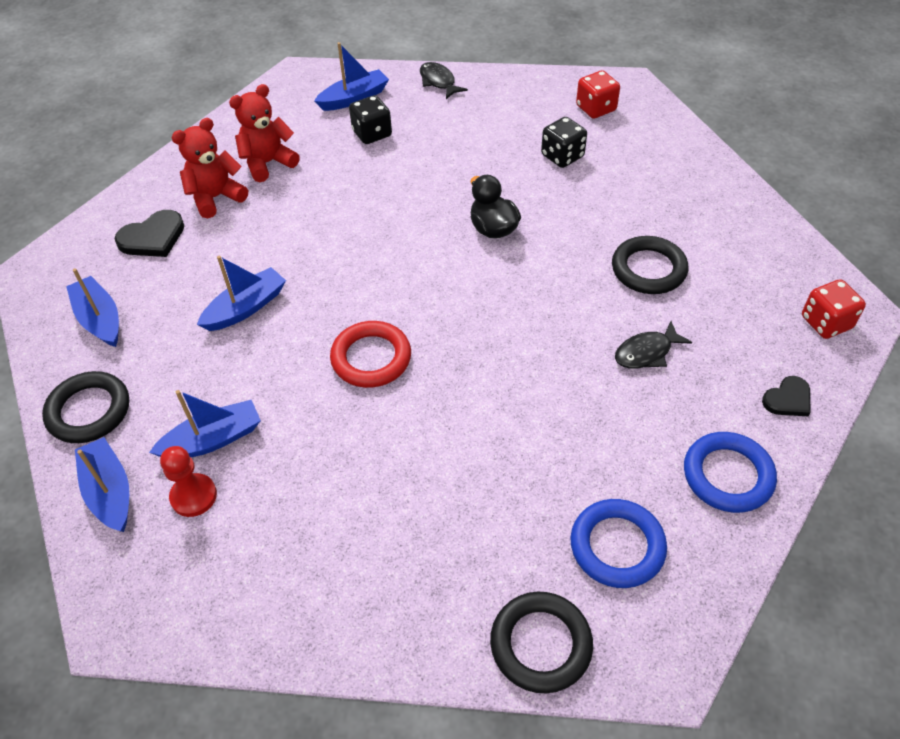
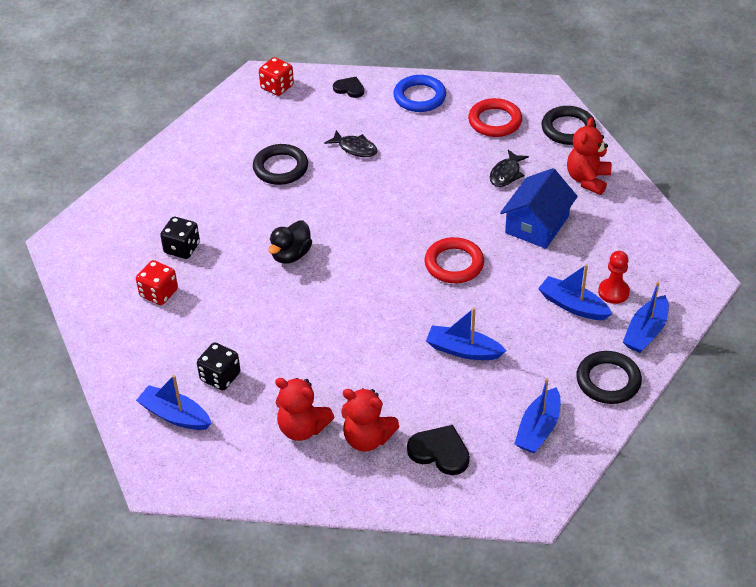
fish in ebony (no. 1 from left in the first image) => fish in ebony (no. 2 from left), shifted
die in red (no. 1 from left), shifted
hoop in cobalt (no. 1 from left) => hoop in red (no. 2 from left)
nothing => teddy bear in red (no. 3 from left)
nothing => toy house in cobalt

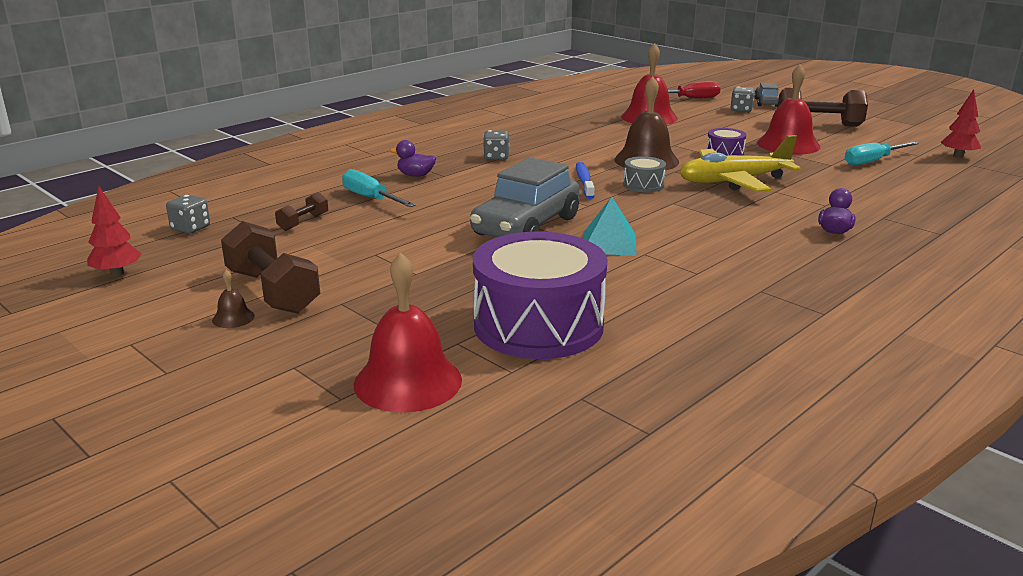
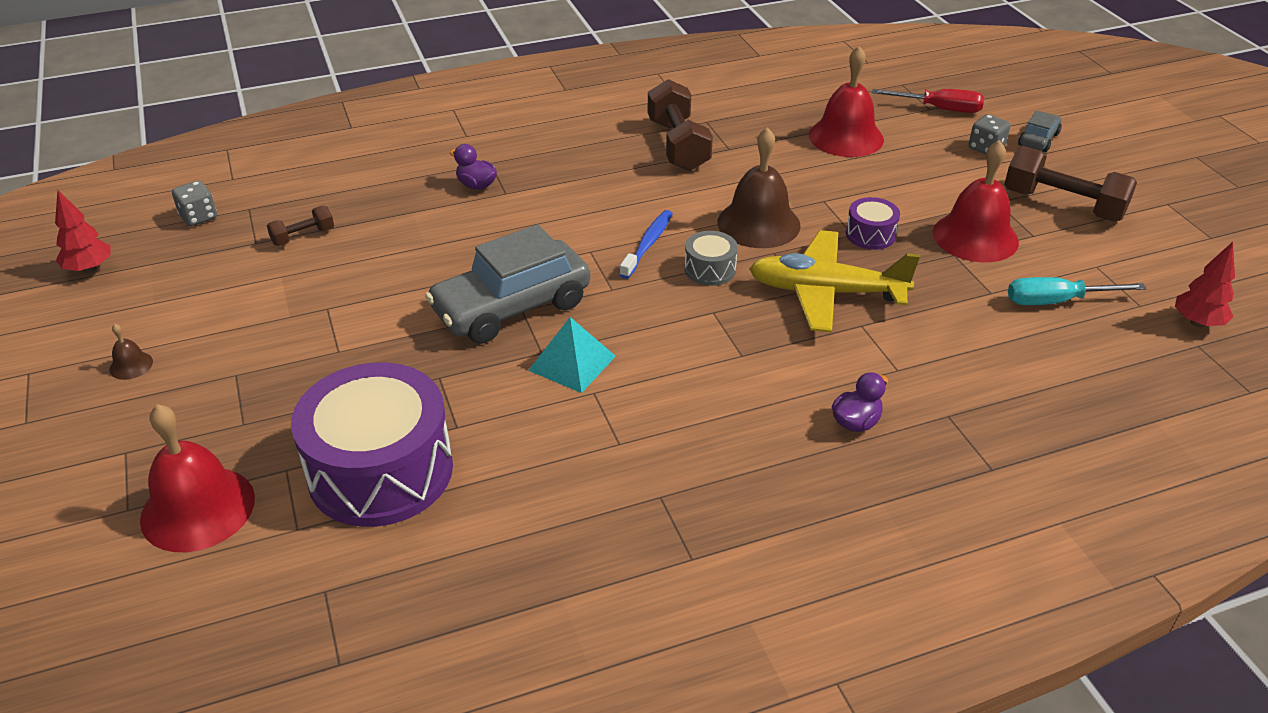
die in gray (no. 2 from left) => nothing
flat screwdriver in turquoise (no. 1 from left) => nothing
hand weight in brown (no. 1 from left in the first image) => hand weight in brown (no. 2 from left), shifted

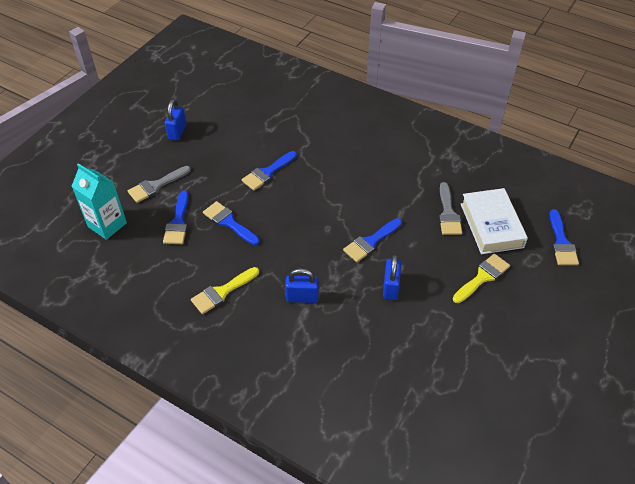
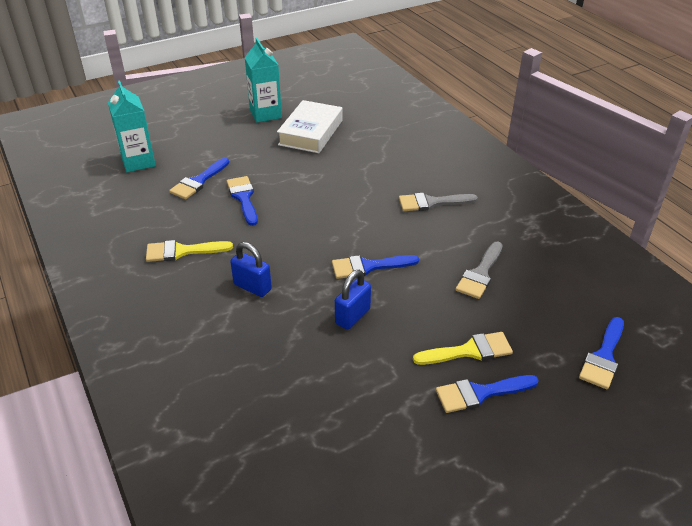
lock in cobalt (no. 1 from left) => carton in turquoise (no. 2 from left)
paint brush in cobalt (no. 3 from left in the first image) => paint brush in cobalt (no. 4 from left), shifted
paint brush in gray (no. 1 from left), shifted
hardcover in snow-white, shifted

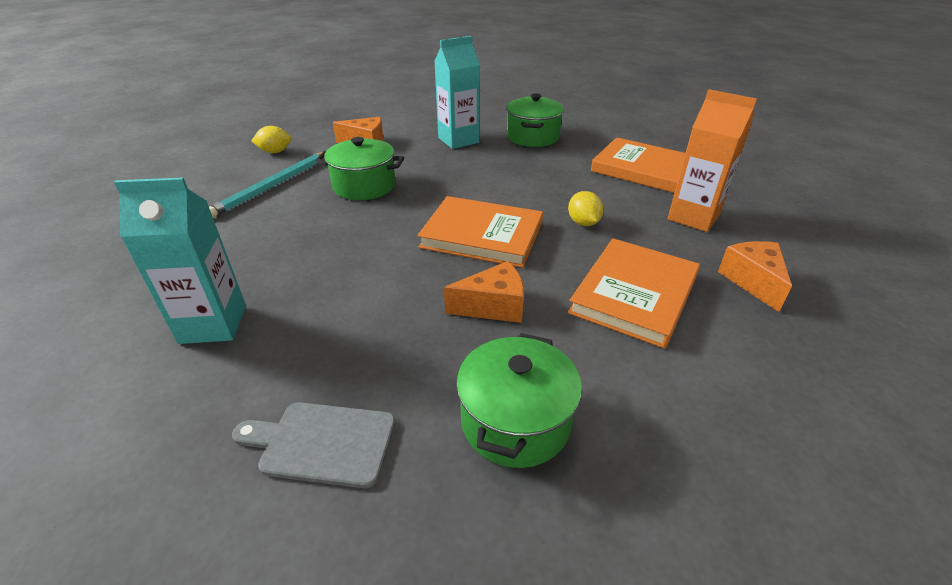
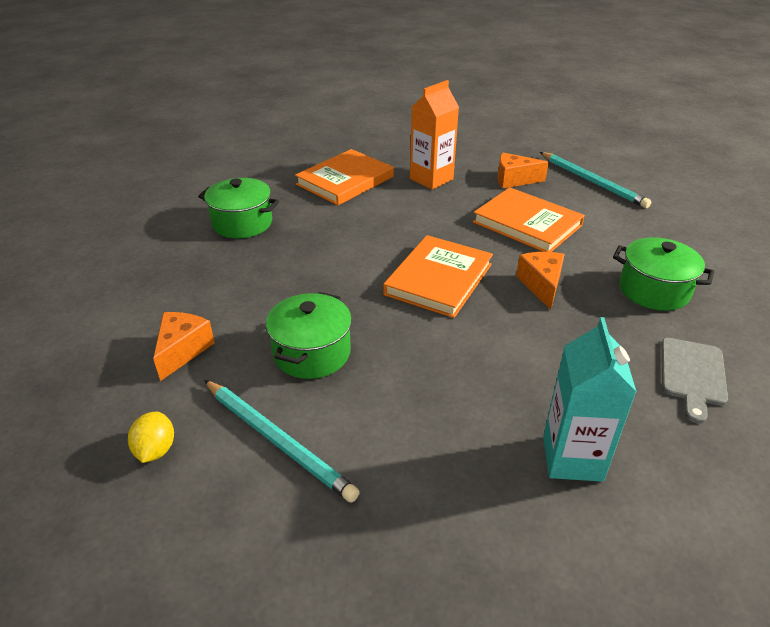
carton in turquoise (no. 2 from left) => nothing
citrus fruit in golden (no. 2 from left) => nothing
nothing => lead pencil in turquoise (no. 2 from left)

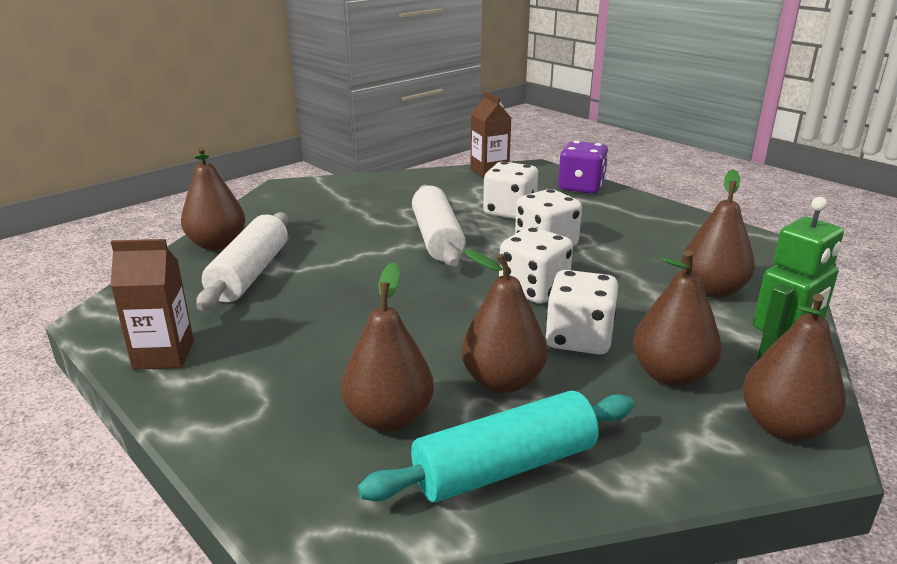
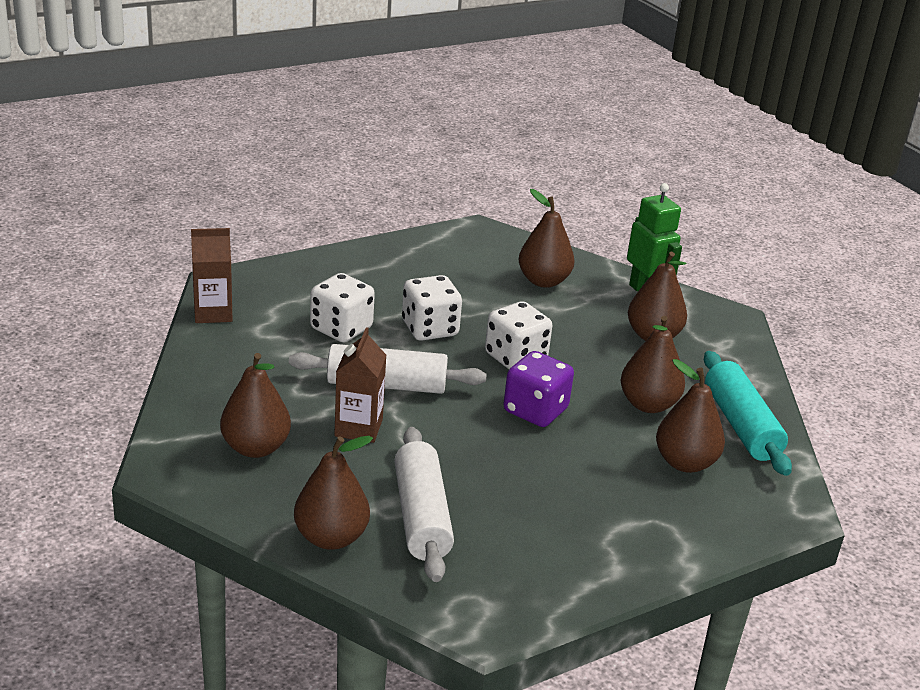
die in violet, shifted
dough roller in snow-white (no. 1 from left in the first image) => dough roller in snow-white (no. 2 from left), 60 degrees clockwise
carton in brown (no. 1 from left in the first image) => carton in brown (no. 2 from left), shifted
die in snow-white (no. 4 from left) => nothing
toy pear in brown (no. 6 from left in the first image) => toy pear in brown (no. 1 from left), shifted

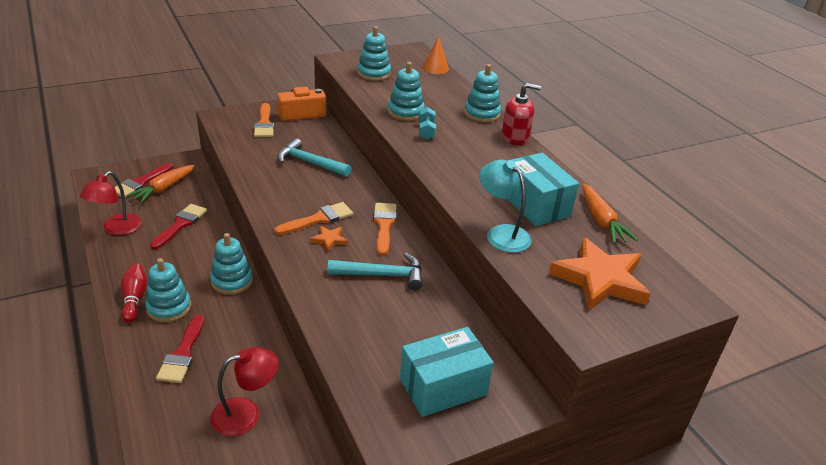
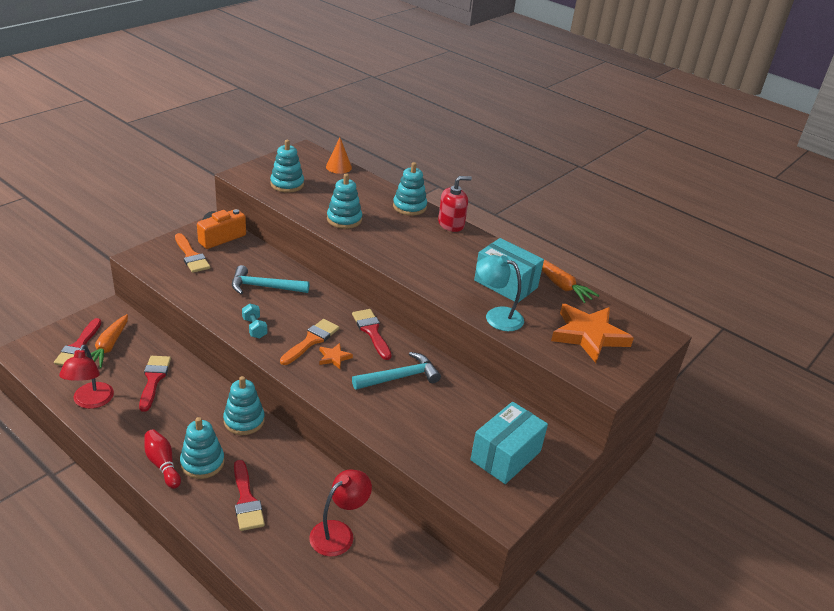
hand weight in turquoise, shifted
paint brush in orange-coloured (no. 3 from left) => paint brush in red (no. 4 from left)

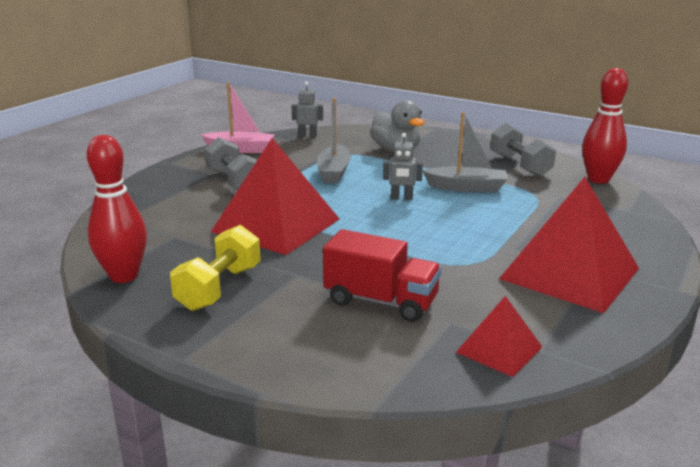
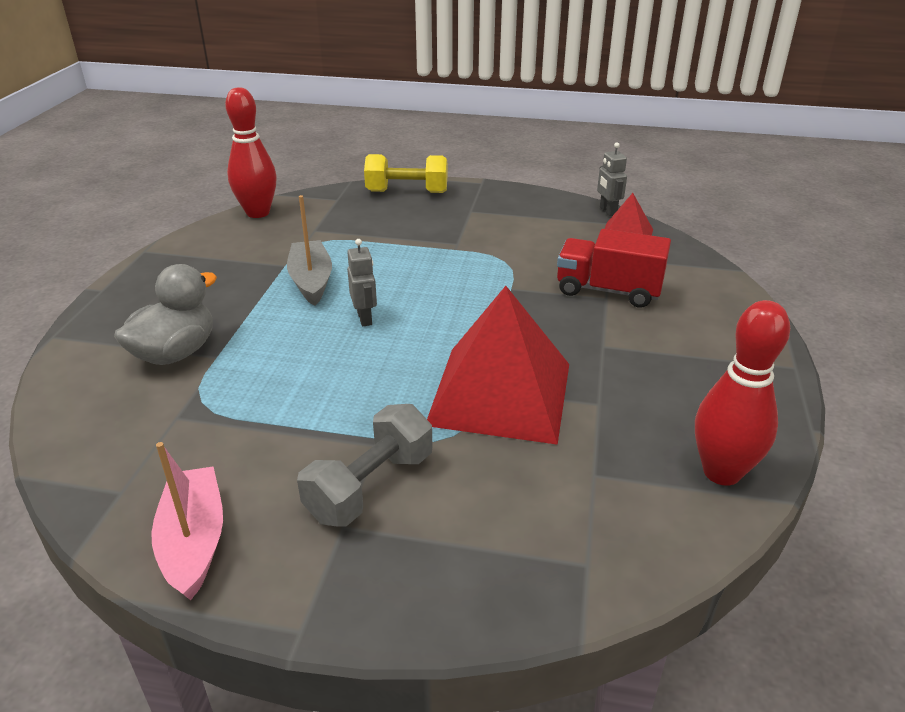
toy robot in gray (no. 1 from left in the first image) => toy robot in gray (no. 2 from left), shifted
boat in gray (no. 1 from left) => nothing
hand weight in gray (no. 2 from left) => nothing
pyramid in red (no. 3 from left) => nothing
hand weight in golden, shifted
toy truck in red, 75 degrees counterclockwise

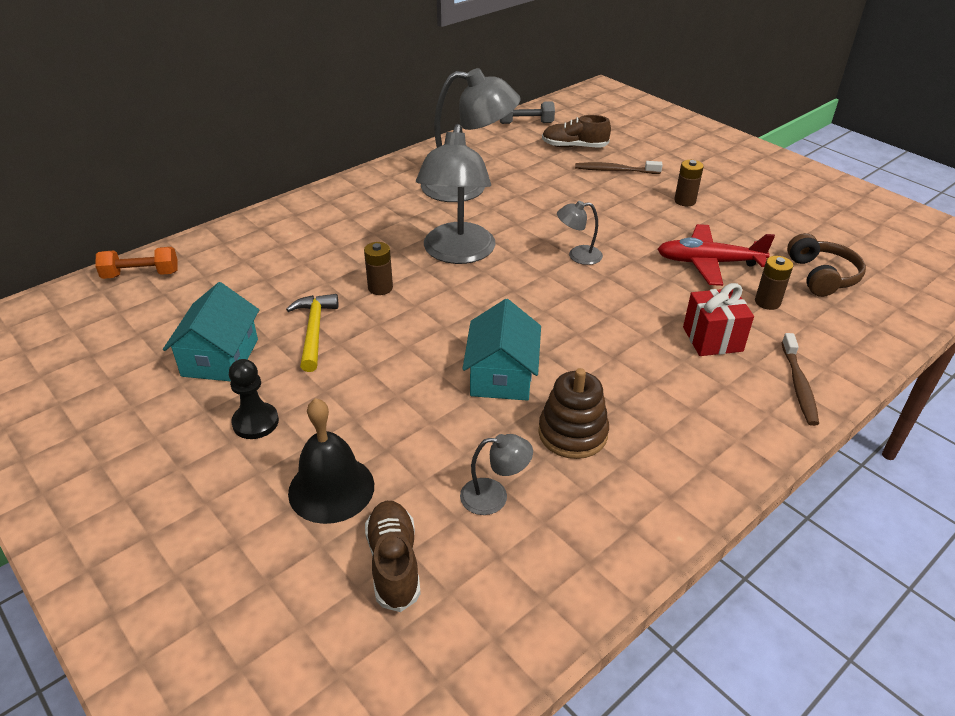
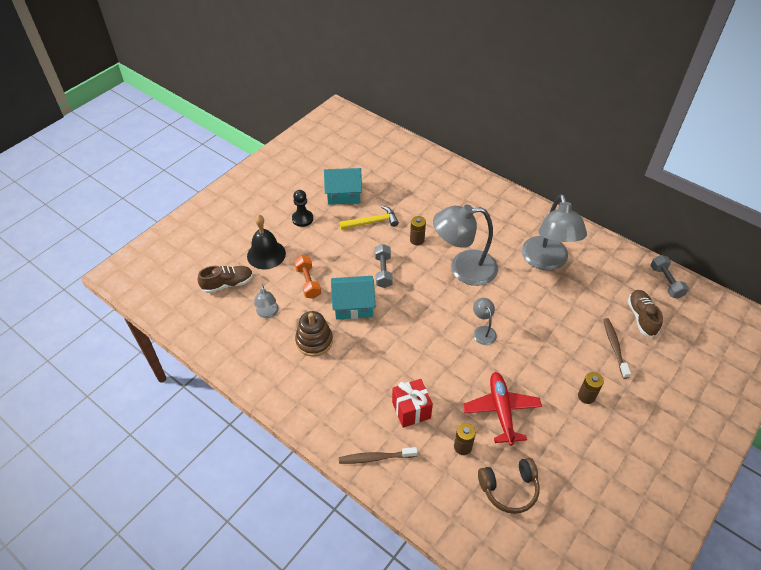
hand weight in orange-coloured, shifted
nothing => hand weight in gray (no. 1 from left)

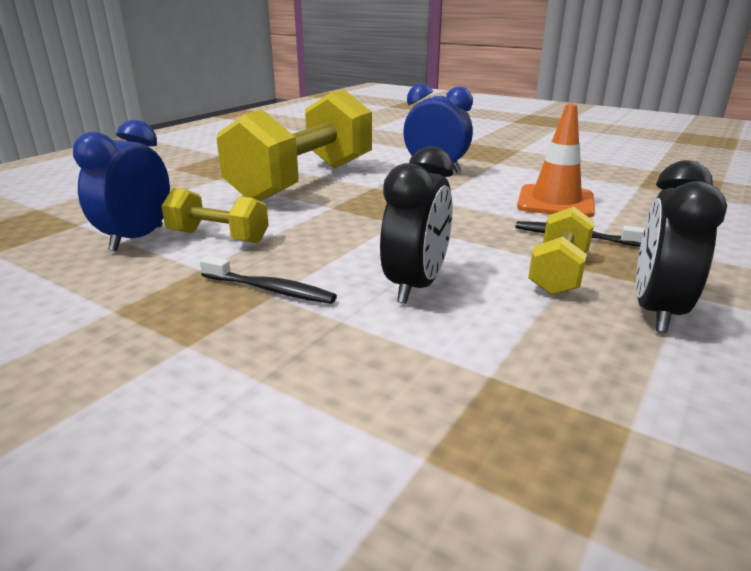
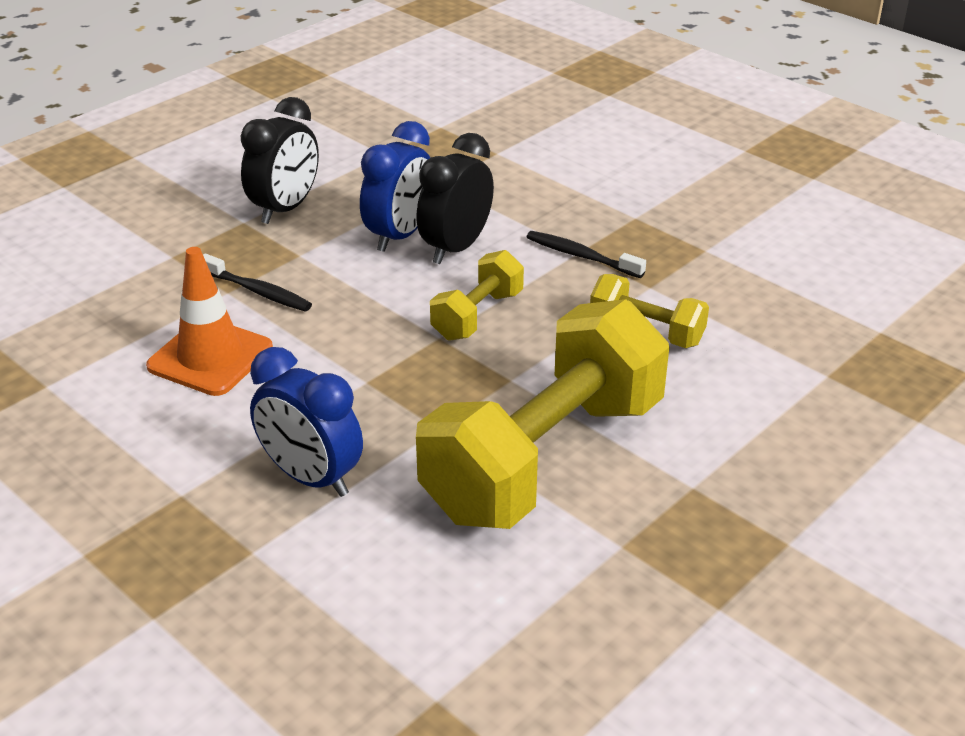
alarm clock in cobalt (no. 1 from left in the first image) => alarm clock in cobalt (no. 2 from left), shifted
hand weight in golden (no. 3 from left in the first image) => hand weight in golden (no. 1 from left), shifted

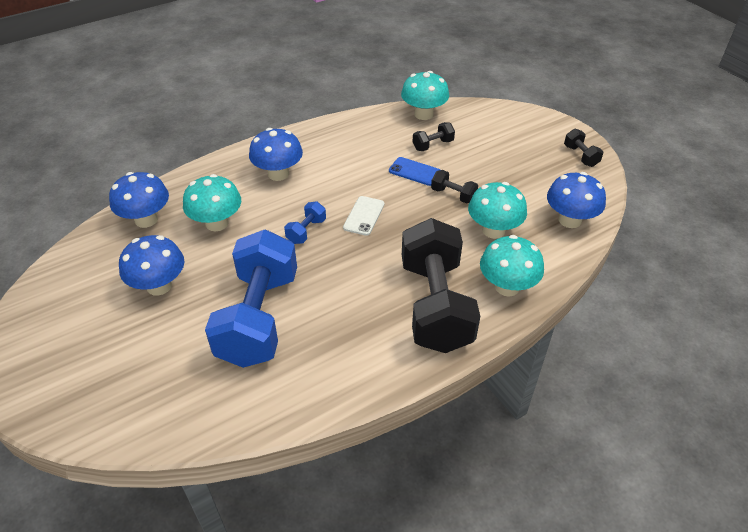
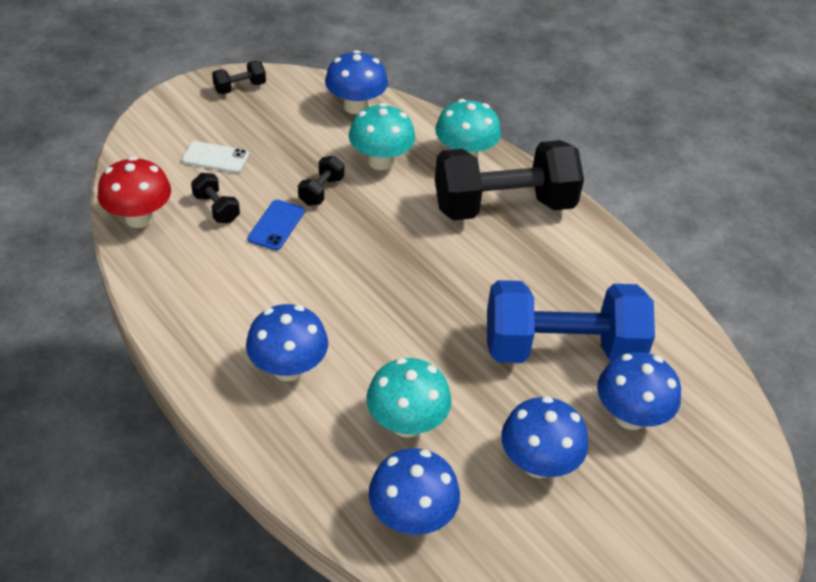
mushroom in turquoise (no. 2 from left) => mushroom in red
phone in snow-white, shifted
hand weight in cobalt (no. 2 from left) => nothing
nothing => mushroom in cobalt (no. 5 from left)

